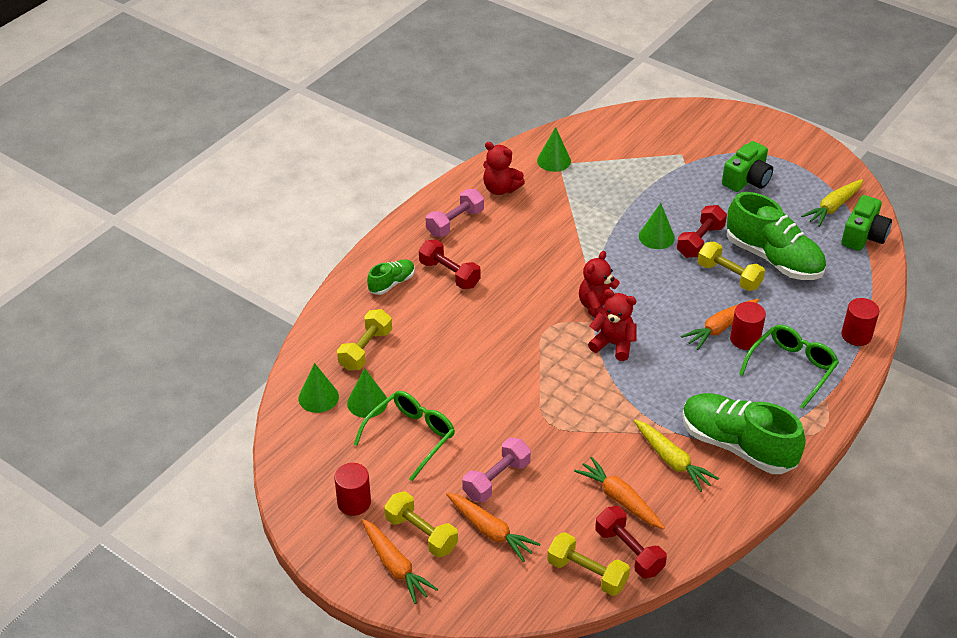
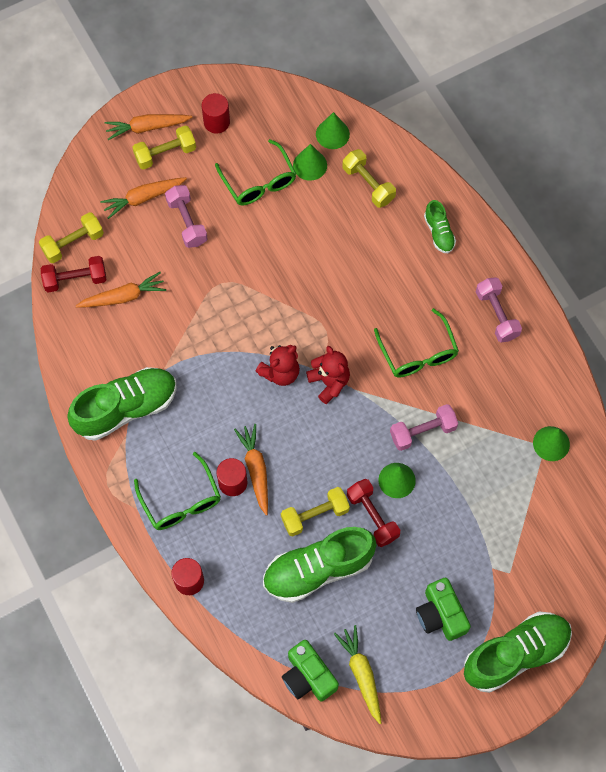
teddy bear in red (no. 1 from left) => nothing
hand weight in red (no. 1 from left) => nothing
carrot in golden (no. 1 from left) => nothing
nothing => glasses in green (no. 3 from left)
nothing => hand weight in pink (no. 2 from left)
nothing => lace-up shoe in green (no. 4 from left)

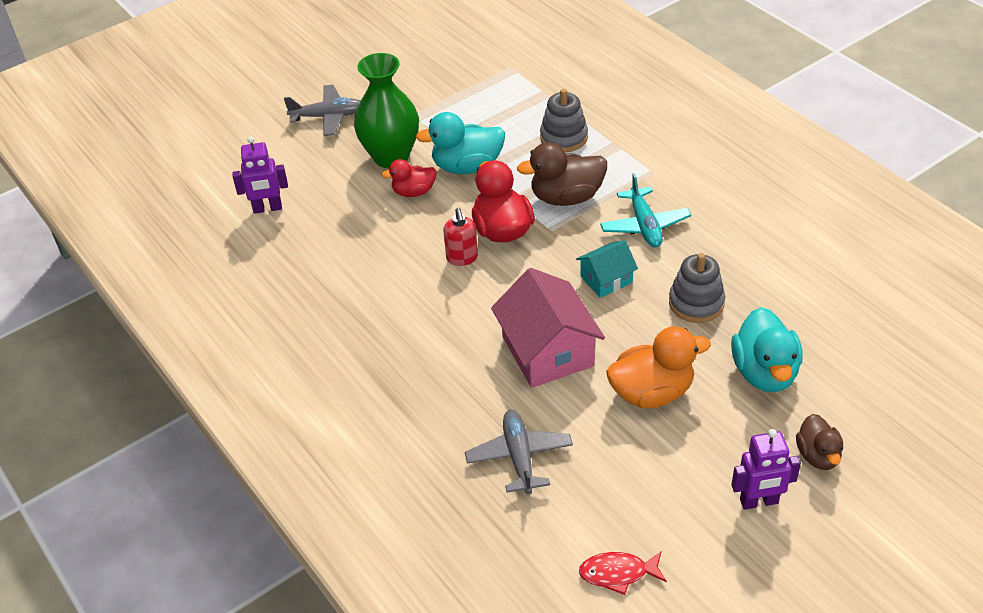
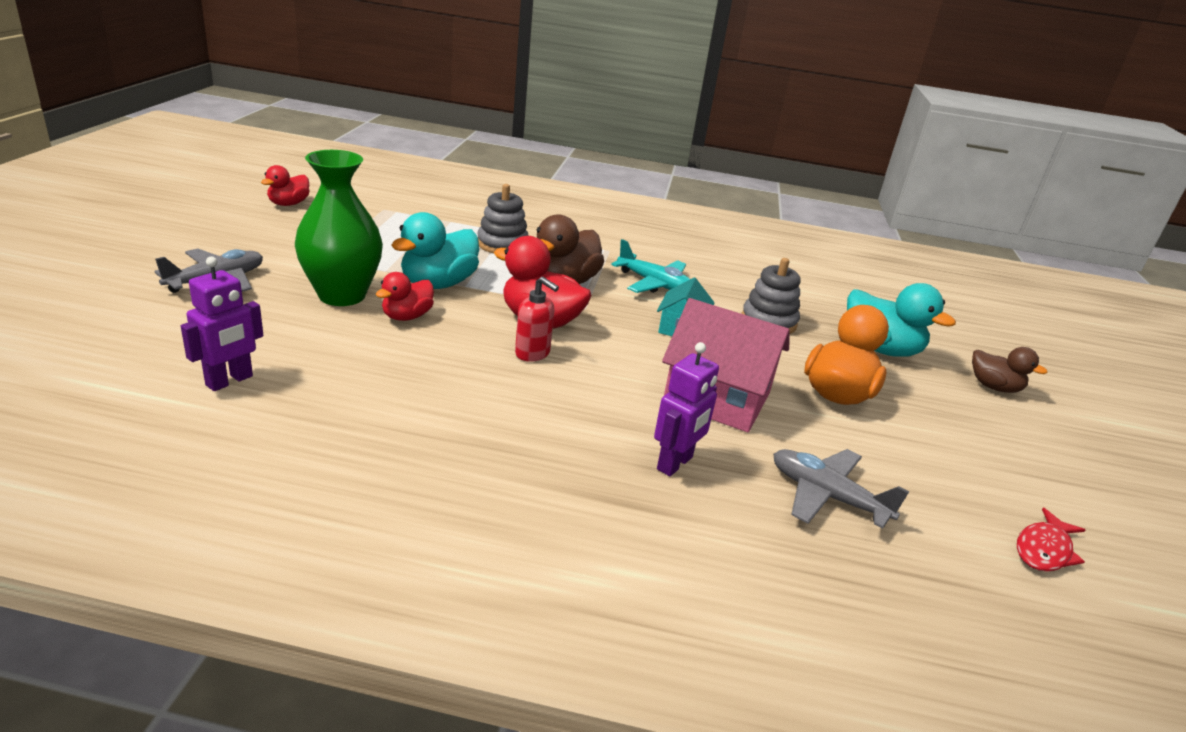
toy robot in violet (no. 2 from left), shifted
nothing => rubber duck in red (no. 1 from left)

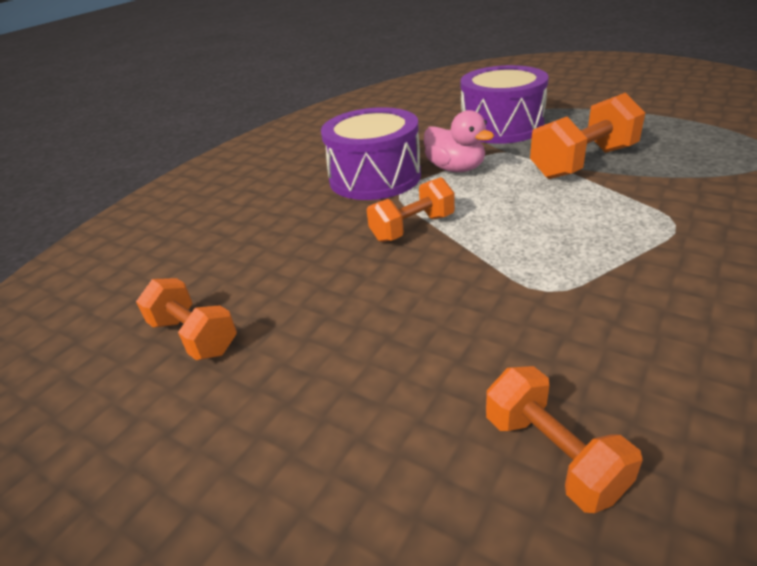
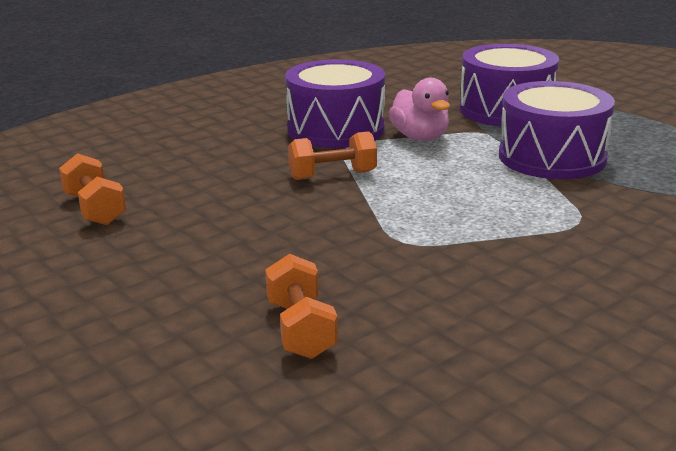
hand weight in orange-coloured (no. 4 from left) => toy drum in violet (no. 3 from left)

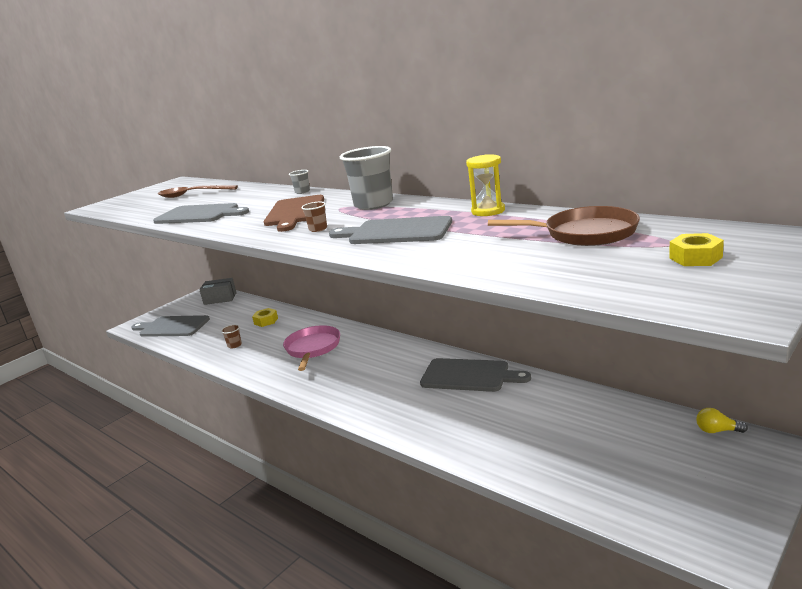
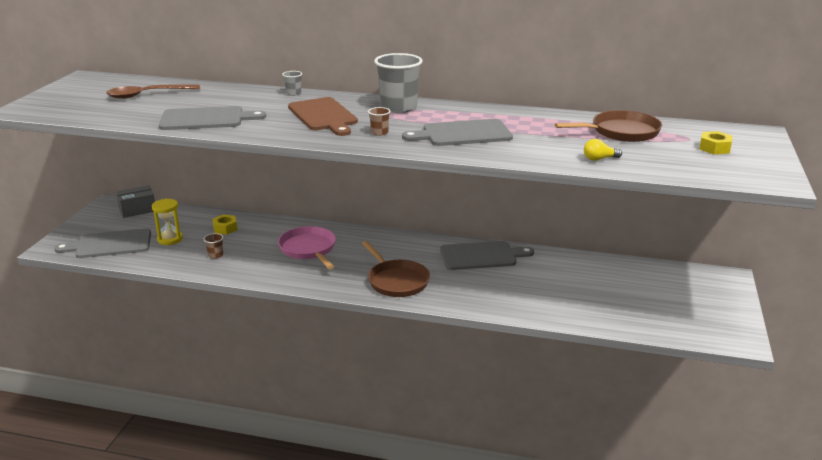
hourglass in golden, shifted
bulb in golden, shifted
nothing => frying pan in brown (no. 1 from left)

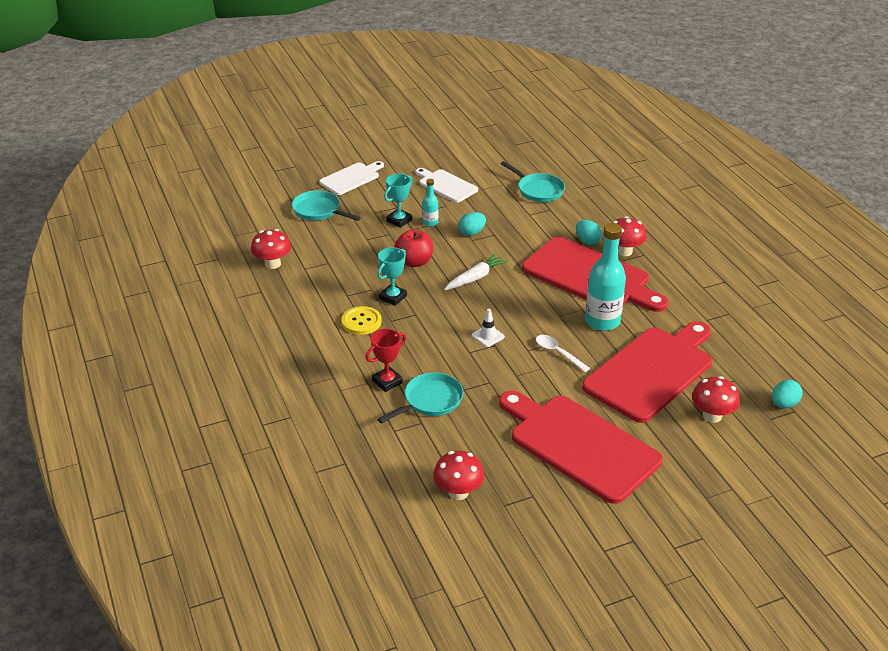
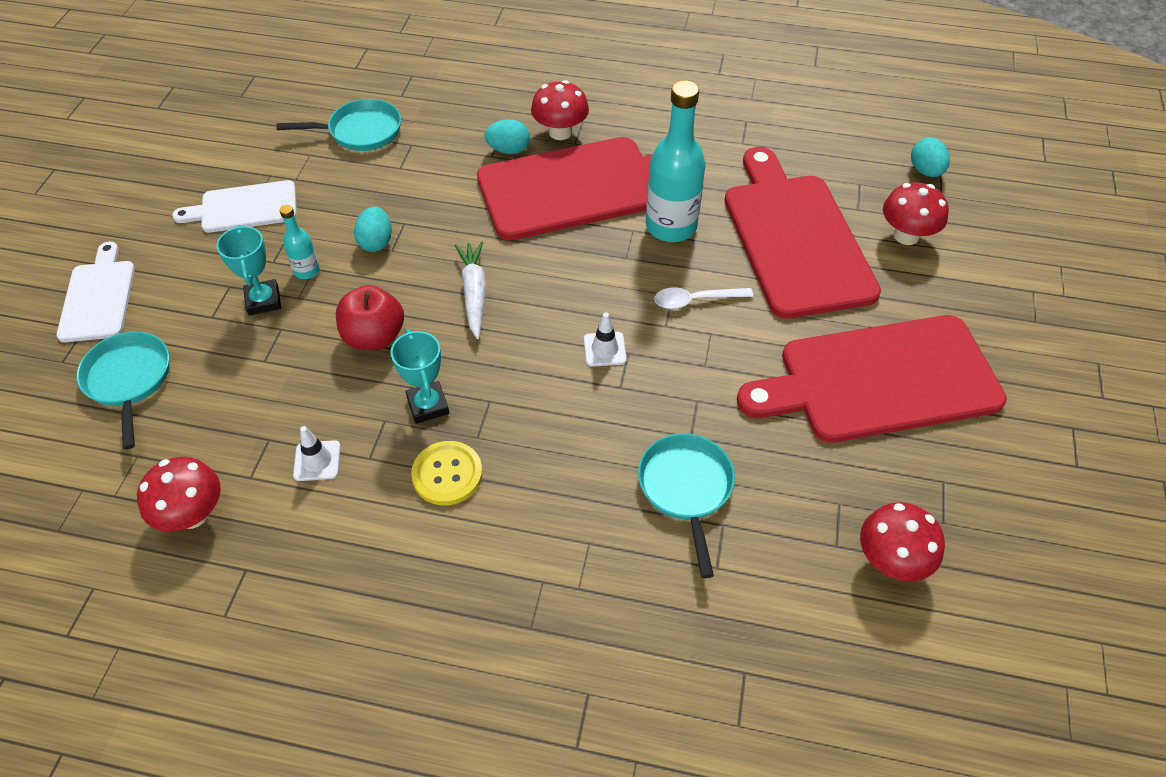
frying pan in turquoise (no. 1 from left), 90 degrees clockwise
trophy in red => nothing
nothing => safety cone in snow-white (no. 1 from left)

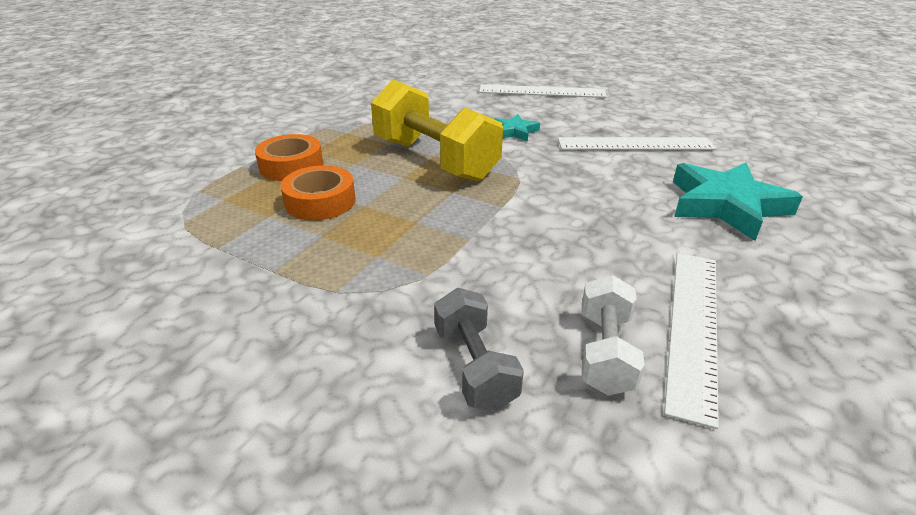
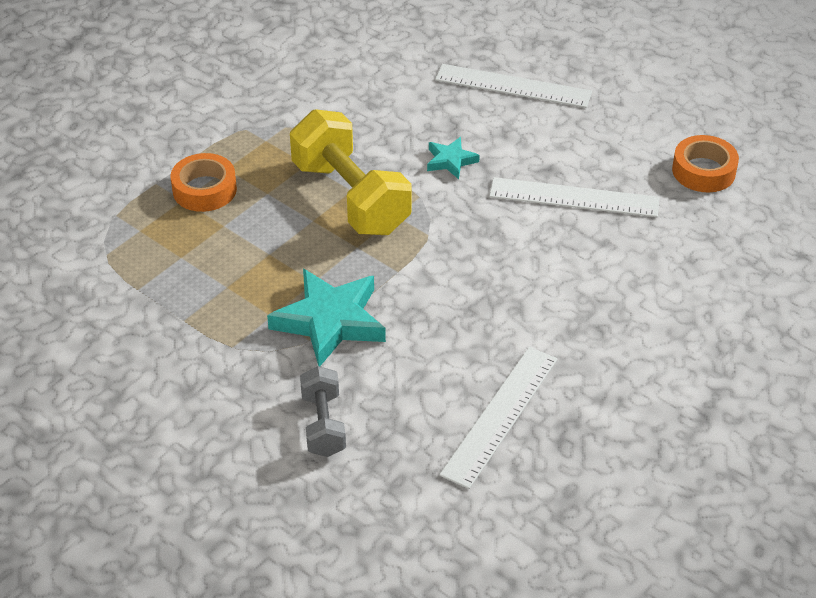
star in turquoise (no. 2 from left in the first image) => star in turquoise (no. 1 from left), shifted
roll of tape in orange-coloured (no. 2 from left), shifted
hand weight in snow-white => nothing

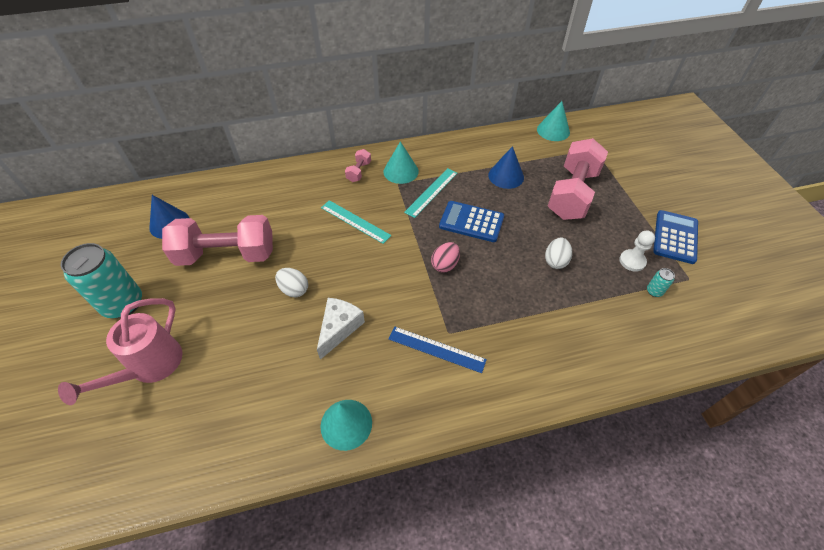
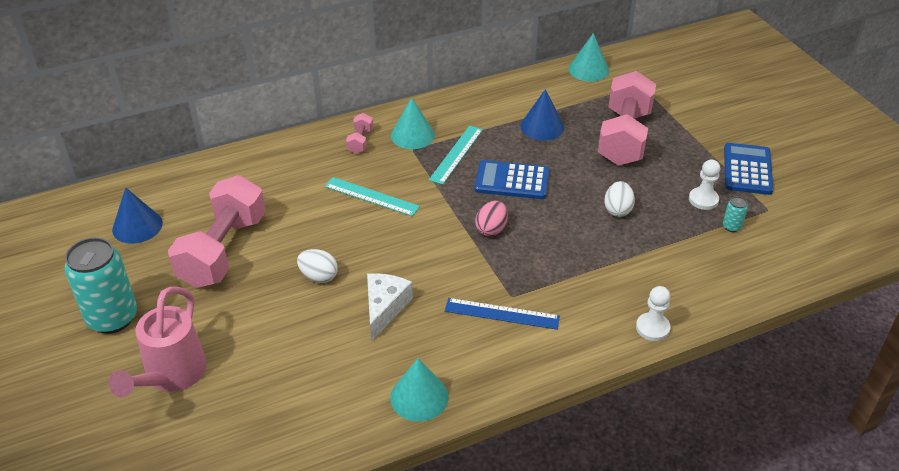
hand weight in pink (no. 1 from left), 60 degrees counterclockwise
nothing => chess pawn in snow-white (no. 1 from left)

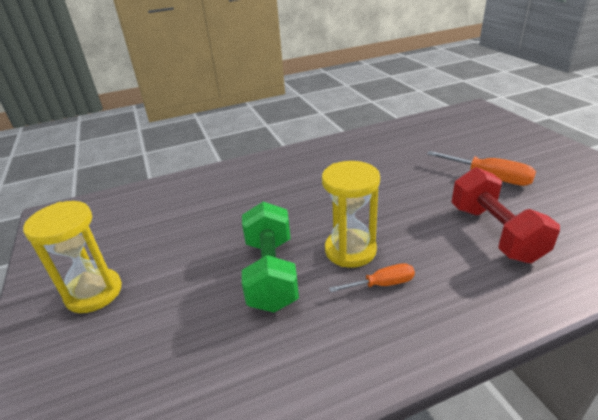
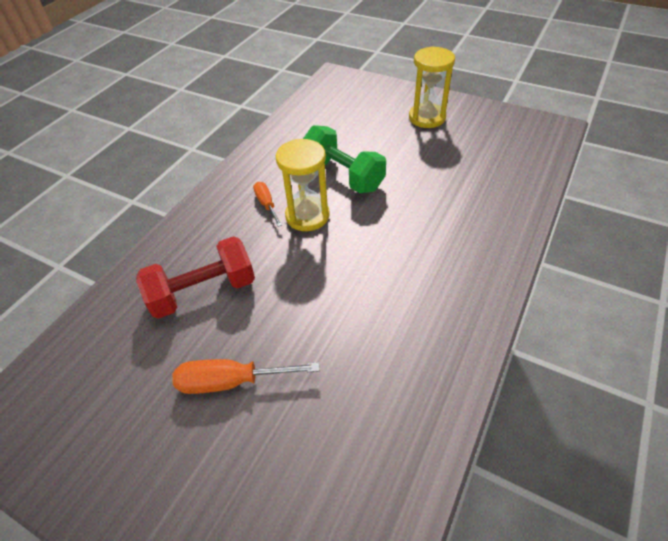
hand weight in red, 60 degrees counterclockwise
flat screwdriver in orange-coloured (no. 1 from left in the first image) => flat screwdriver in orange-coloured (no. 2 from left), 120 degrees clockwise

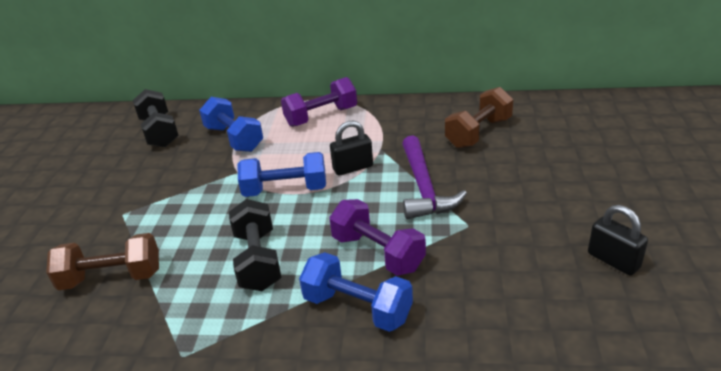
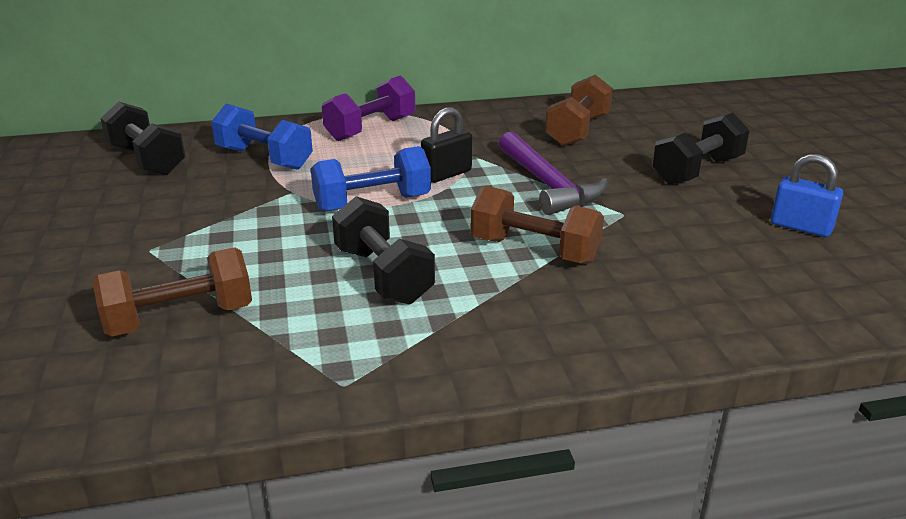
hand weight in violet (no. 2 from left) => hand weight in brown (no. 2 from left)
lock in ebony (no. 2 from left) => lock in cobalt
hand weight in cobalt (no. 3 from left) => nothing
nothing => hand weight in ebony (no. 3 from left)

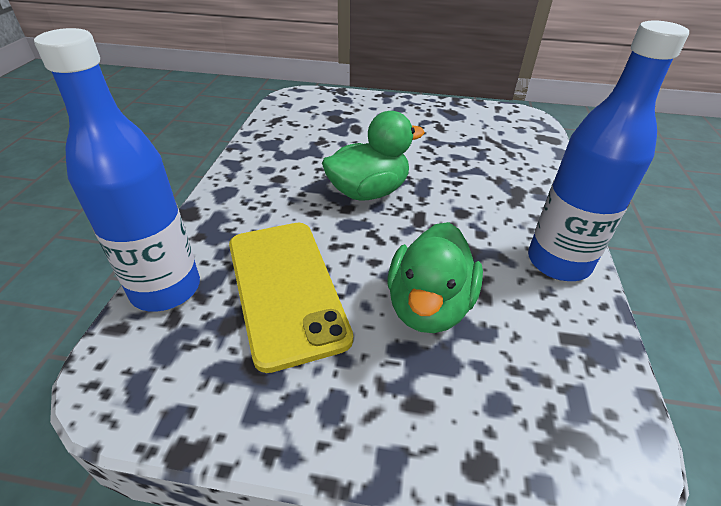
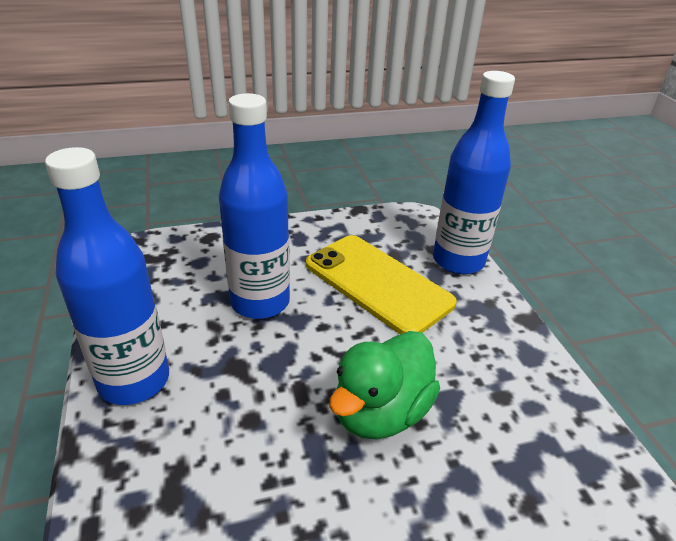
rubber duck in green (no. 2 from left) => bottle in cobalt (no. 2 from left)

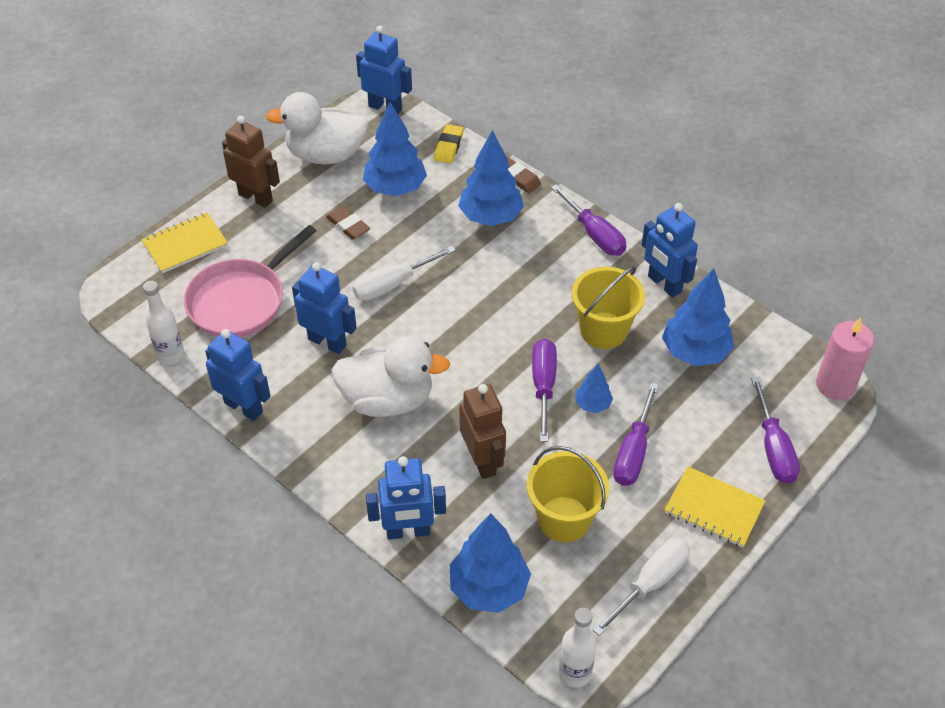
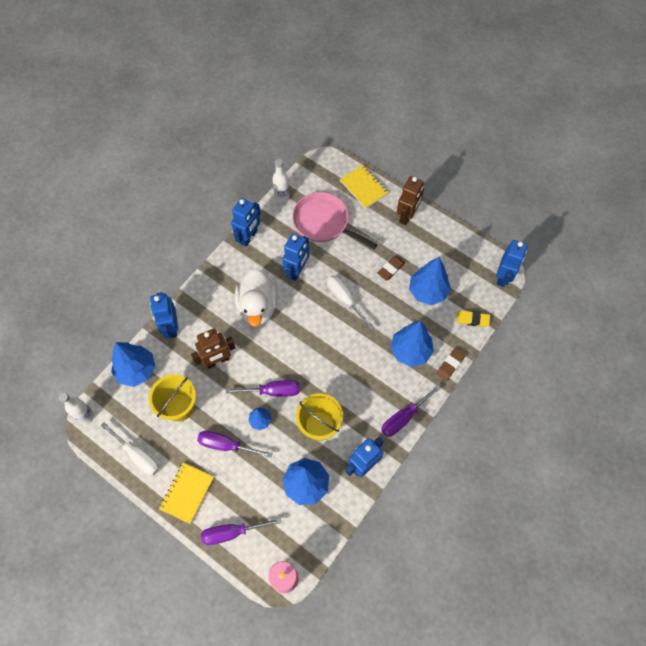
rubber duck in snow-white (no. 1 from left) => nothing

